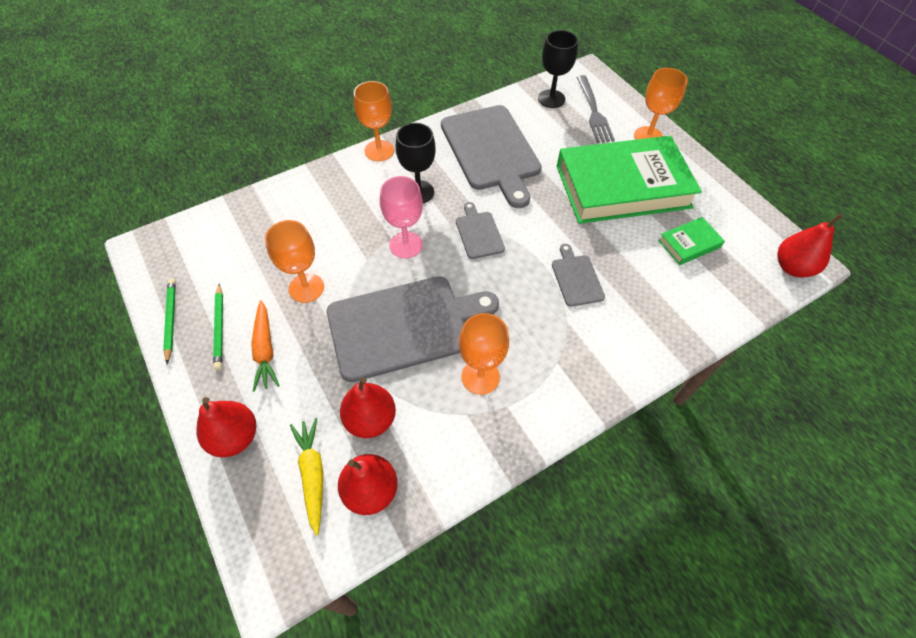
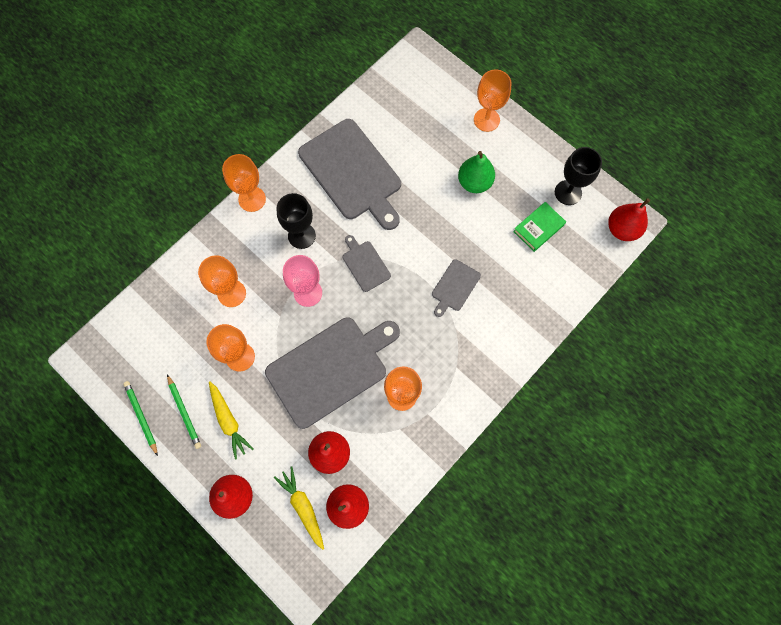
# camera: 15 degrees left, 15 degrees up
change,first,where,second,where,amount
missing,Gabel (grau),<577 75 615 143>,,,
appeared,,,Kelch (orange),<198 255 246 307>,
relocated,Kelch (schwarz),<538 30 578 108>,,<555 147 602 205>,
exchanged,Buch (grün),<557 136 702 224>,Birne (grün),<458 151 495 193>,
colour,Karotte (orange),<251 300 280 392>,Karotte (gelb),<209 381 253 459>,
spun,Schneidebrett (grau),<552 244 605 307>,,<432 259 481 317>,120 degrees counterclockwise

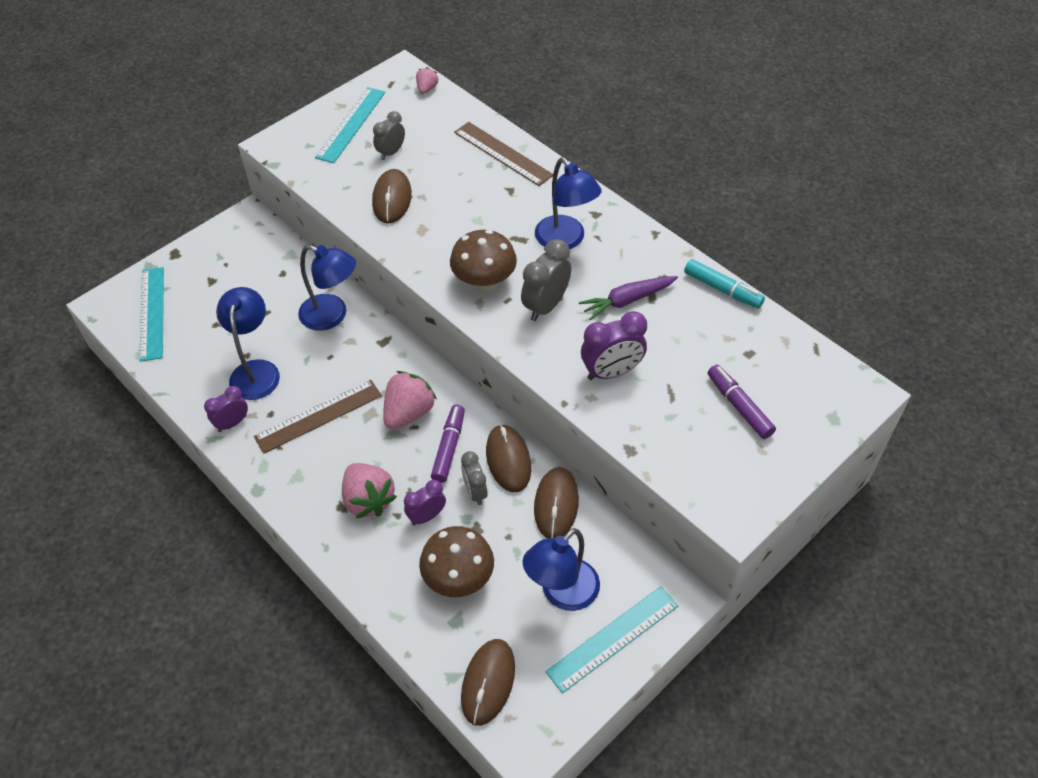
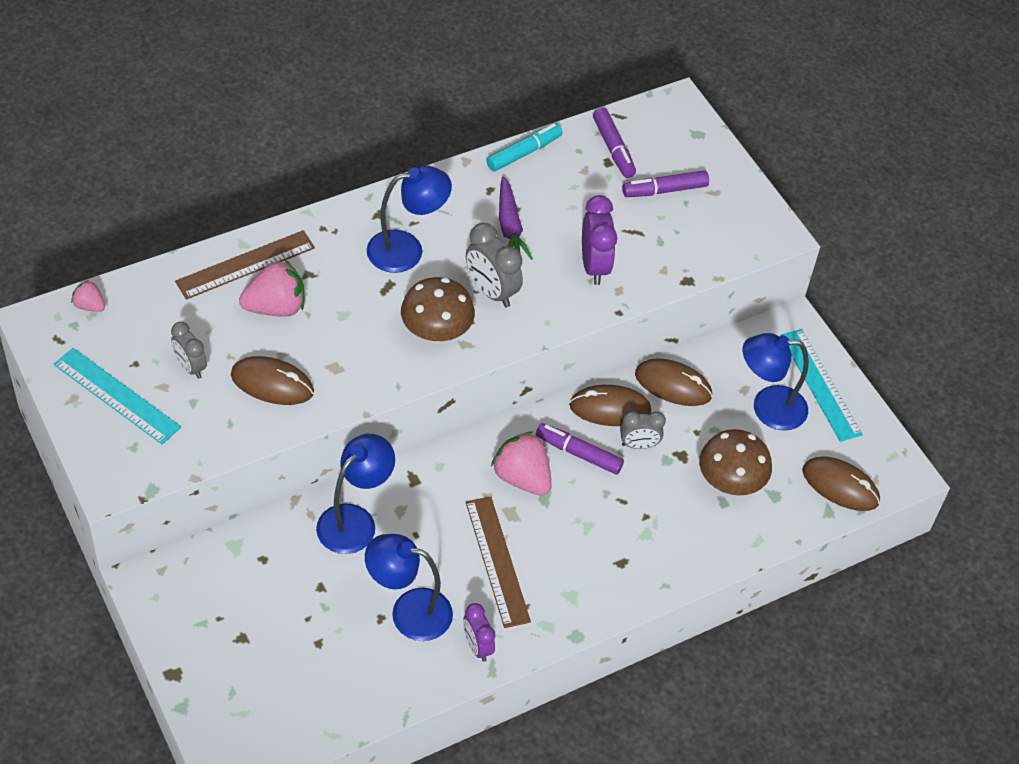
# camera: 80 degrees left, 0 degrees up
change,first,where,second,where,amount
missing,Lineal (türkis),<139 267 164 362>,,,
missing,Wecker (lila),<404 480 446 525>,,,
appeared,,,Filzstift (lila),<593 108 636 178>,
relocated,Erdbeere (rosa),<342 463 397 518>,,<239 259 304 317>,
spun,Lampe (blau),<523 528 600 611>,,<743 333 809 431>,120 degrees clockwise

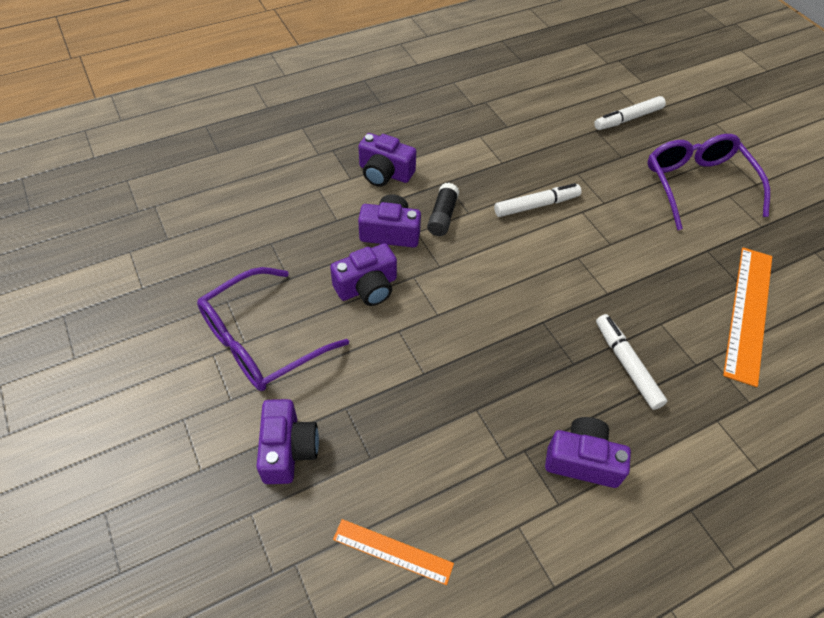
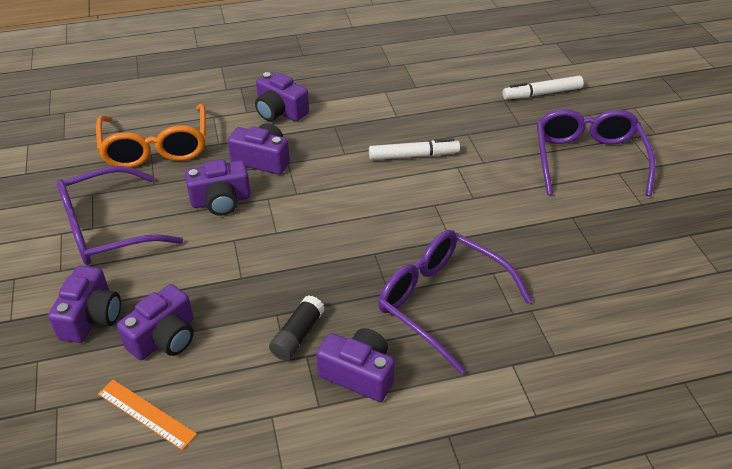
# camera: 15 degrees right, 10 degrees down
change,first,where,second,where,amount
missing,Lineal (orange),<723 248 772 387>,,,
appeared,,,Brille (orange),<96 104 206 168>,
appeared,,,Kamera (lila),<117 284 194 360>,
relocated,Klebestift (schwarz),<427 183 459 236>,,<269 295 325 361>,
exchanged,Filzstift (weiß),<596 314 667 410>,Brille (lila),<378 230 532 374>,

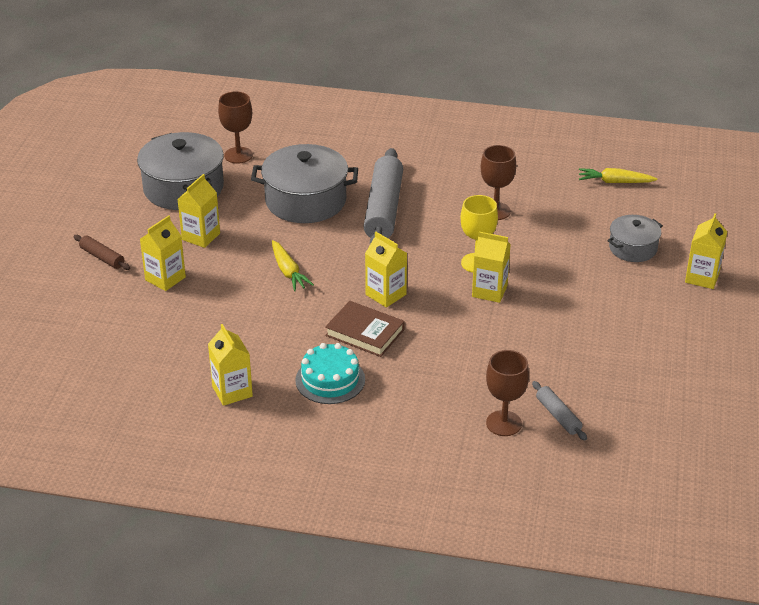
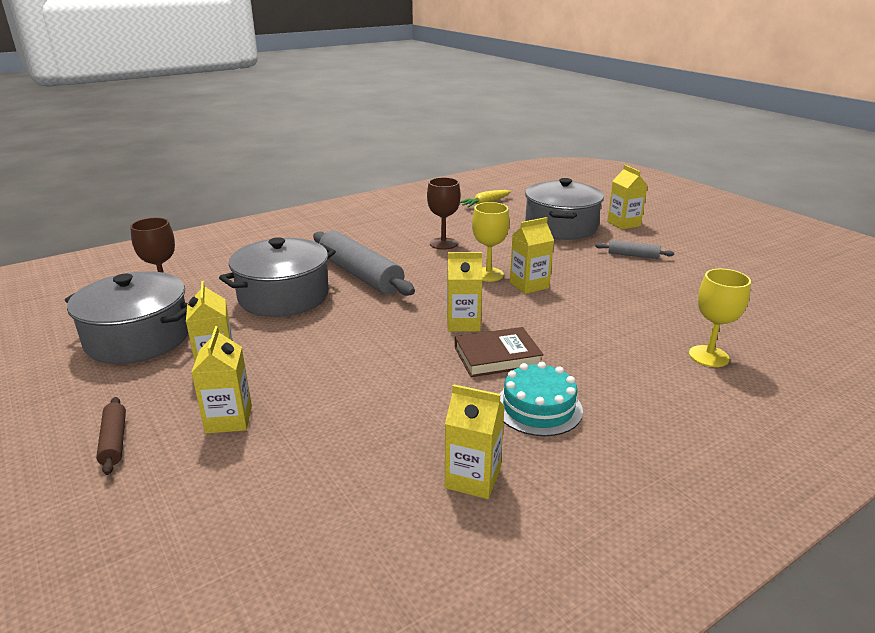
# camera: 45 degrees left, 10 degrees down
change,first,where,second,where,amount
missing,Karotte (gelb),<272 240 314 291>,,,
relocated,Nudelholz (grau),<532 381 587 441>,,<595 240 674 259>,
colour,Kelch (braun),<486 350 529 436>,Kelch (gelb),<689 269 751 367>,
spun,Nudelholz (braun),<74 235 130 270>,,<96 397 126 475>,75 degrees clockwise
size,Kochtopf (grau),<607 215 663 262>,,<525 178 604 240>,x1.76

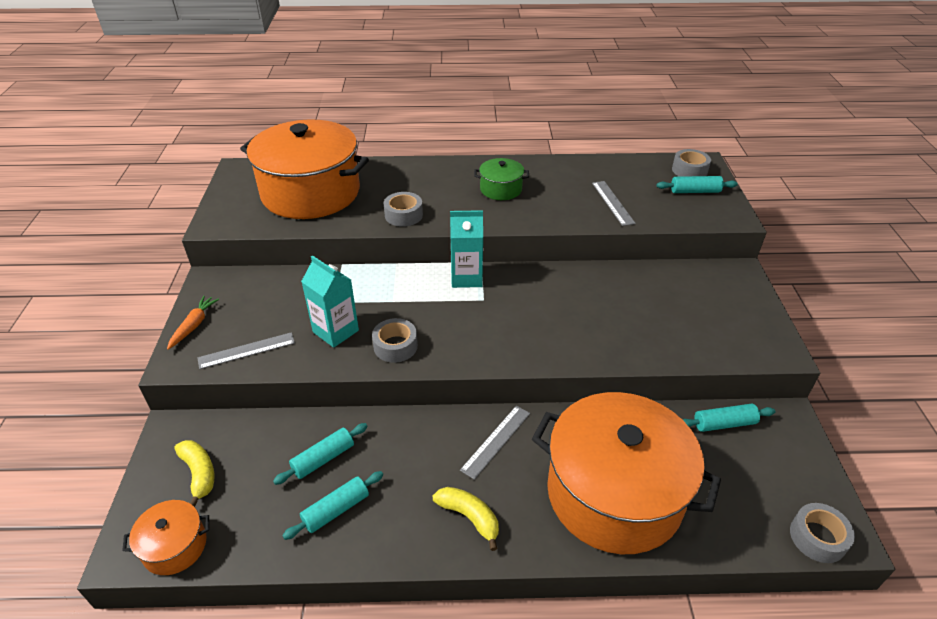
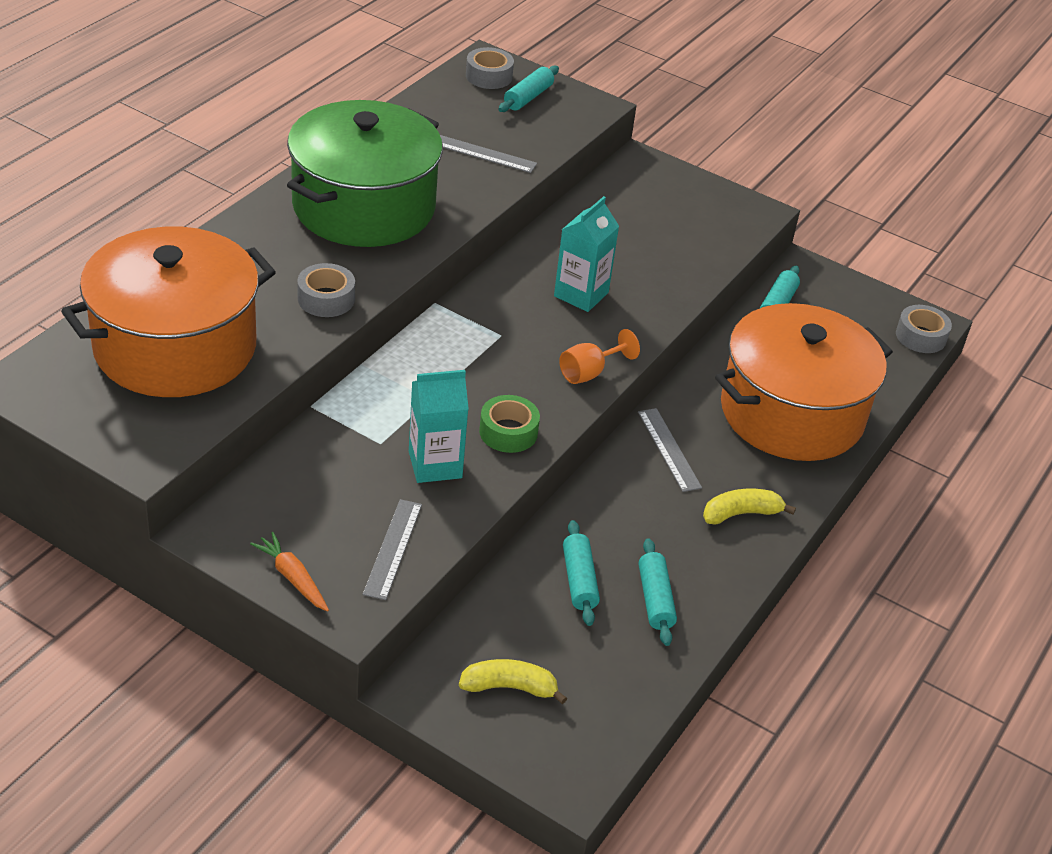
# camera: 60 degrees left, 0 degrees up
change,first,where,second,where,amount
missing,Kochtopf (orange),<122 500 209 575>,,,
appeared,,,Kelch (orange),<559 329 640 384>,
relocated,Getränkekarton (türkis),<450 210 483 288>,,<554 196 619 312>,
colour,Klebeband (grau),<372 318 418 363>,Klebeband (grün),<479 395 540 453>,
size,Kochtopf (grün),<474 158 529 200>,,<287 100 443 247>,x2.32

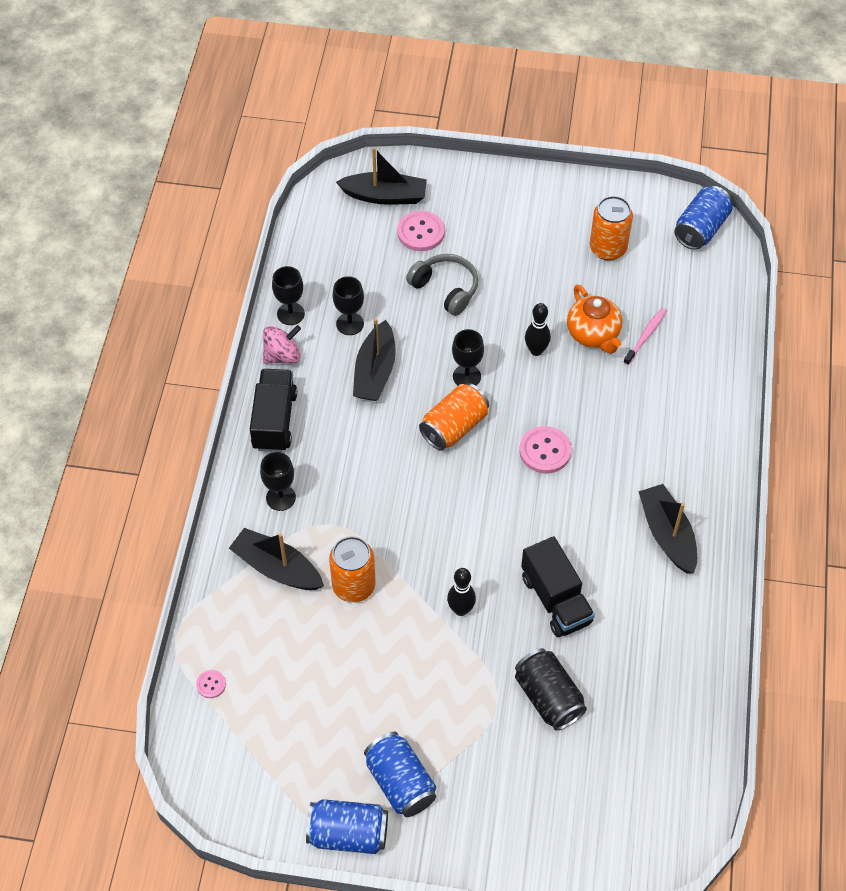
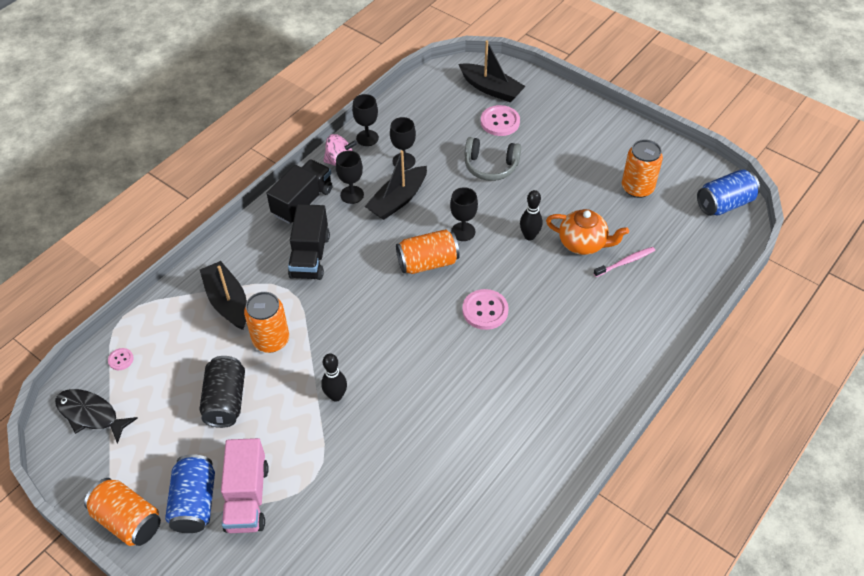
# camera: 30 degrees right, 5 degrees down
change,first,where,second,where,amount
missing,Boot (schwarz),<638 484 697 574>,,,
appeared,,,Fisch (schwarz),<55 389 138 444>,
appeared,,,Lastwagen (rosa),<221 438 269 533>,
relocated,Kelch (schwarz),<260 452 296 511>,,<336 151 364 204>,
relocated,Dose (schwarz),<515 648 587 730>,,<199 356 245 428>,
relocated,Lastwagen (schwarz),<521 536 595 637>,,<288 204 330 280>,
colour,Dose (blau),<306 799 388 854>,Dose (orange),<84 478 161 546>,
spun,Kopfhörer (grau),<406 254 478 316>,,<465 137 521 181>,120 degrees clockwise
spun,Teekanne (orange),<567 285 622 354>,,<546 209 629 255>,75 degrees counterclockwise

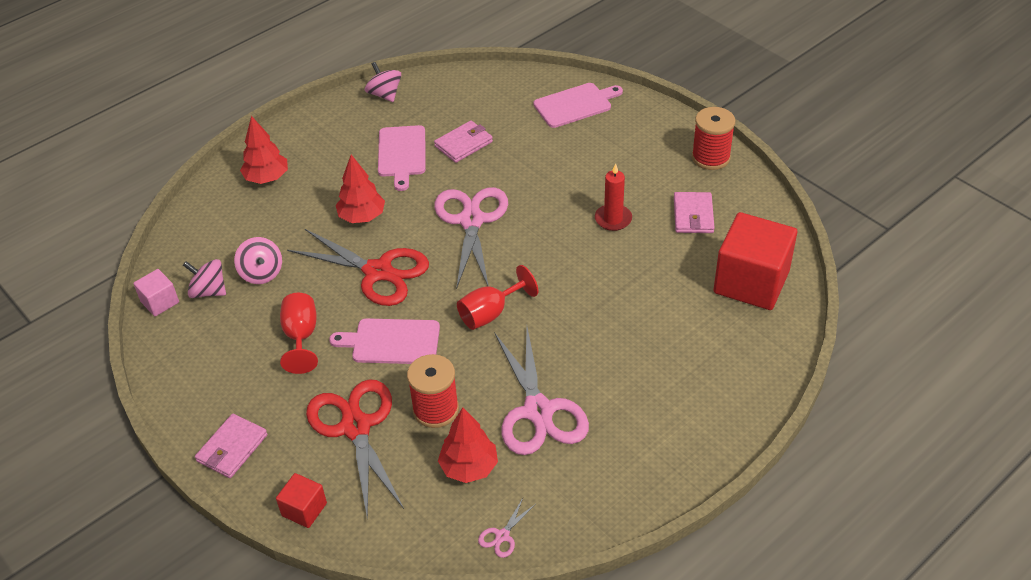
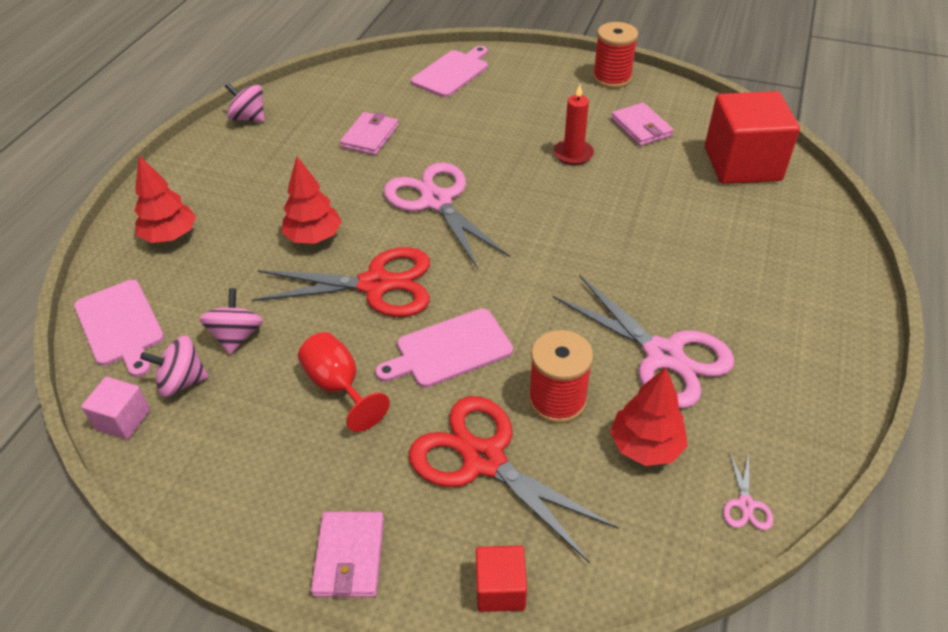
# camera: 30 degrees left, 0 degrees up
change,first,where,second,where,amount
missing,Kelch (rot),<457 265 538 330>,,,
relocated,Schneidebrett (rosa),<378 125 426 191>,,<74 280 164 377>,
spun,Kreisel (rosa),<234 237 282 284>,,<199 288 263 354>,120 degrees counterclockwise

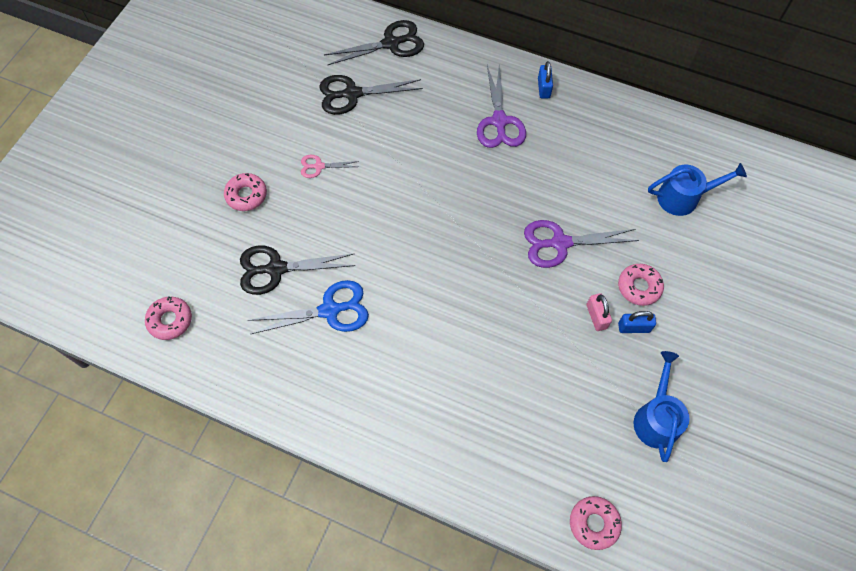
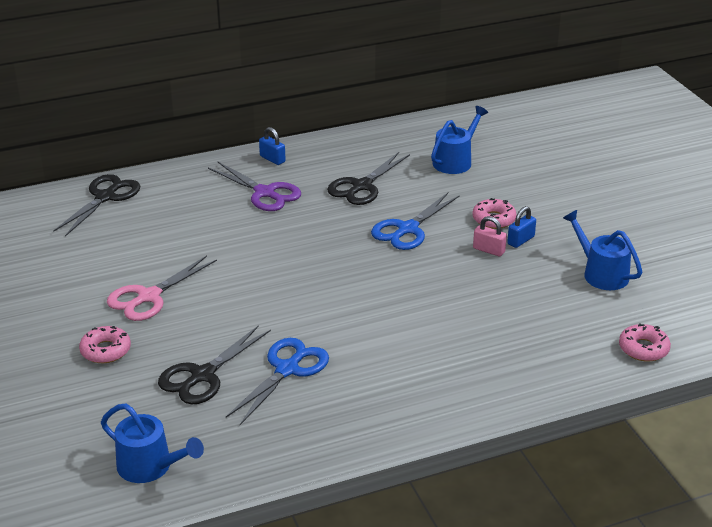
# camera: 45 degrees left, 30 degrees down
change,first,where,second,where,amount
relocated,Schere (schwarz),<319 75 423 115>,,<327 152 410 205>,
exchanged,Donut (rosa),<145 297 192 340>,Gießkanne (blau),<101 403 204 483>,
colour,Schere (lila),<524 220 639 268>,Schere (blau),<371 193 460 250>,
size,Schere (rosa),<301 155 359 178>,,<107 255 217 321>,x1.84

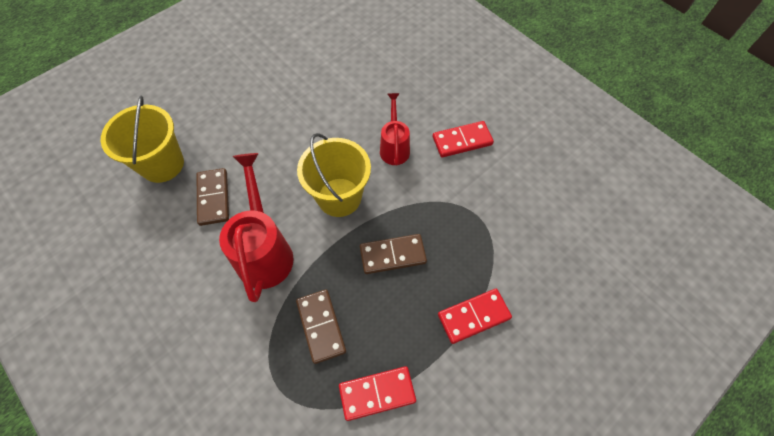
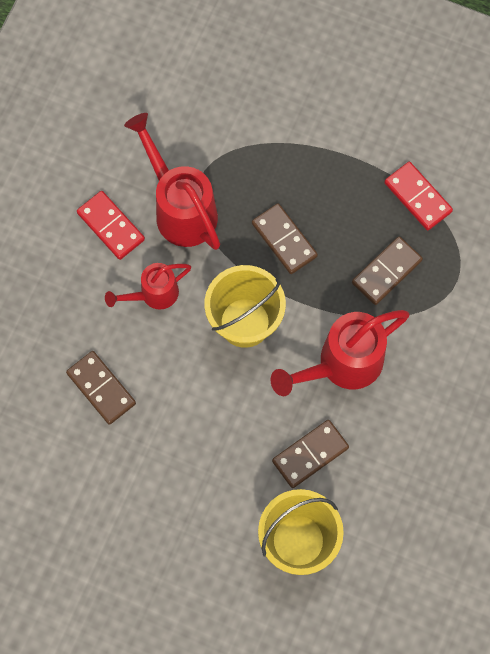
# camera: 115 degrees left, 10 degrees up
change,first,where,second,where,amount
missing,Dominostein (rot),<438 289 512 344>,,,
appeared,,,Dominostein (braun),<66 351 136 425>,
appeared,,,Gießkanne (rot),<124 113 220 250>,

